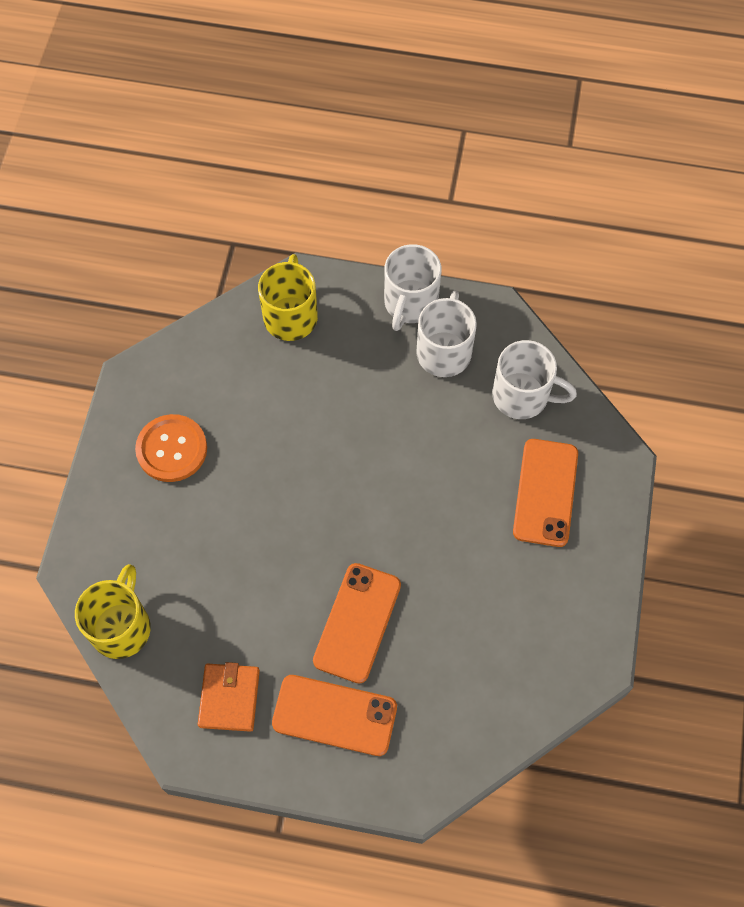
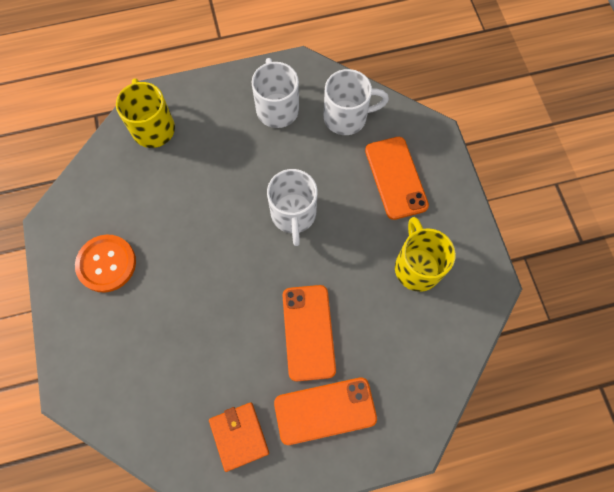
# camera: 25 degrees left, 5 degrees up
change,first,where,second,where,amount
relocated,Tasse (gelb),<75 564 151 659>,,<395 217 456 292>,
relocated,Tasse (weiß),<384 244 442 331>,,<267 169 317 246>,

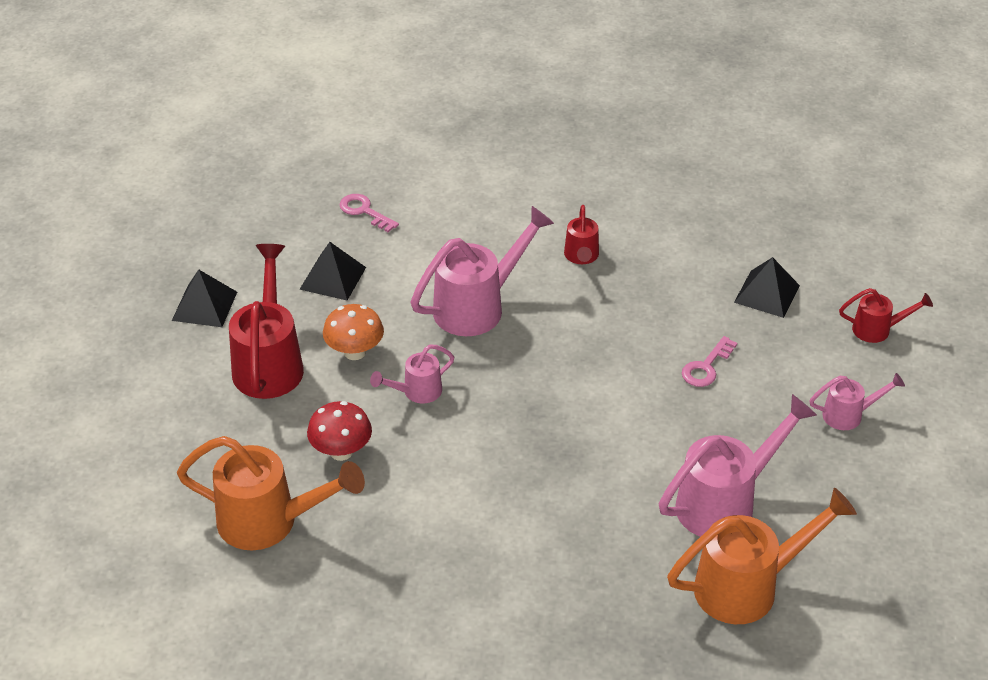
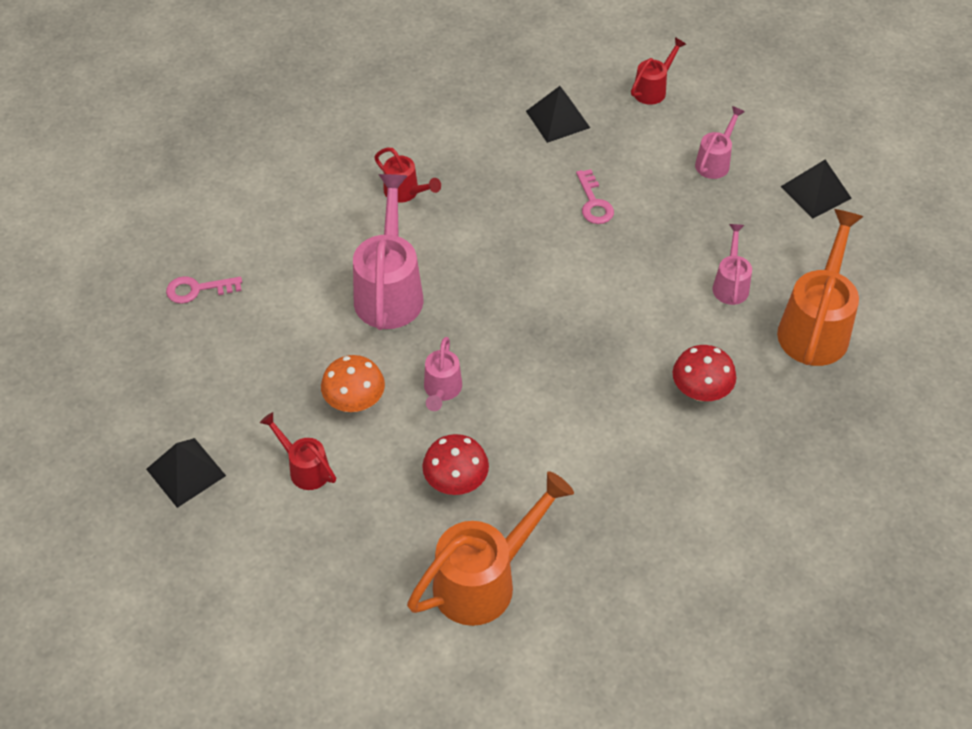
# camera: 50 degrees left, 10 degrees up
change,first,where,second,where,amount
appeared,,,Pilz (rot),<673 345 736 402>,
relocated,Pyramide (schwarz),<299 242 366 300>,,<781 159 852 219>,
size,Gießkanne (rot),<229 244 304 399>,,<260 412 336 490>,x0.53
size,Gießkanne (rosa),<659 394 817 537>,,<713 224 752 305>,x0.53

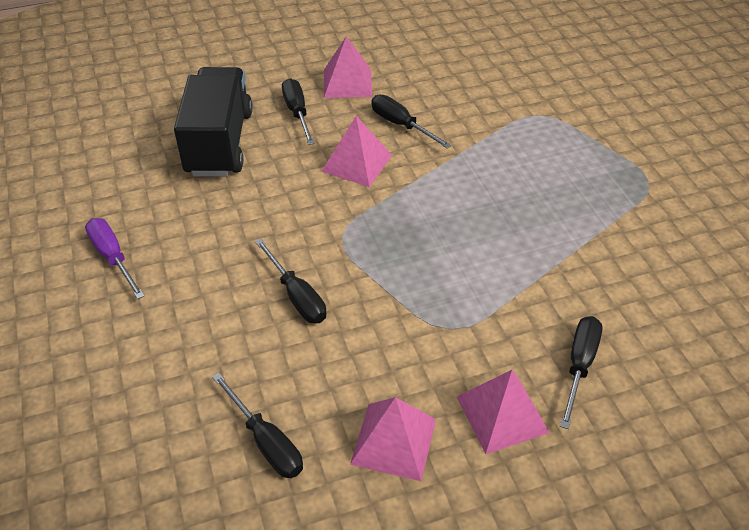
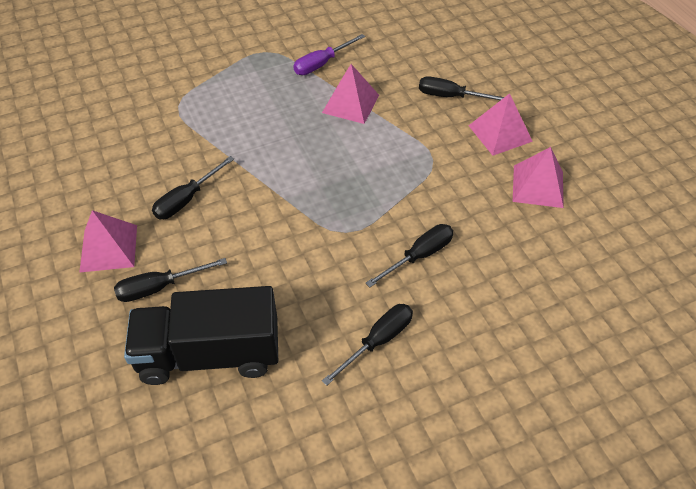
# camera: 95 degrees left, 5 degrees up
change,first,where,second,where,amount
relocated,Schraubenzieher (lila),<85 218 145 299>,,<293 34 365 75>,
relocated,Schraubenzieher (schwarz),<212 373 303 478>,,<322 304 413 386>,
relocated,Pyramide (rosa),<321 116 392 187>,,<322 64 379 124>,

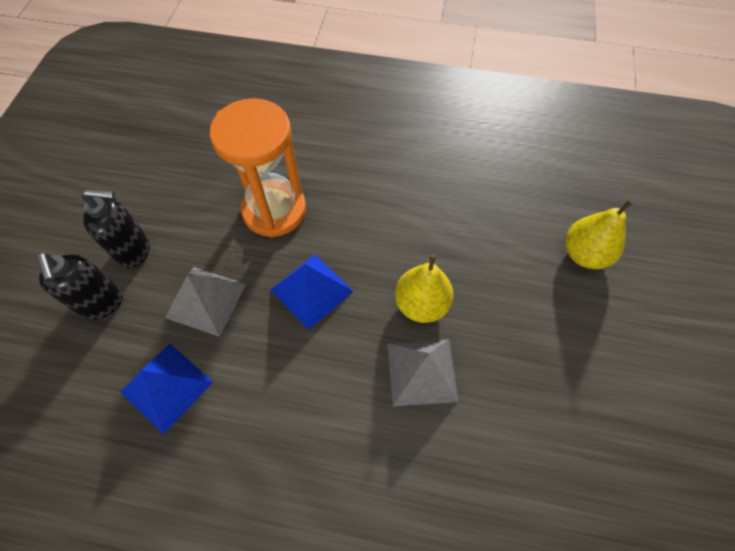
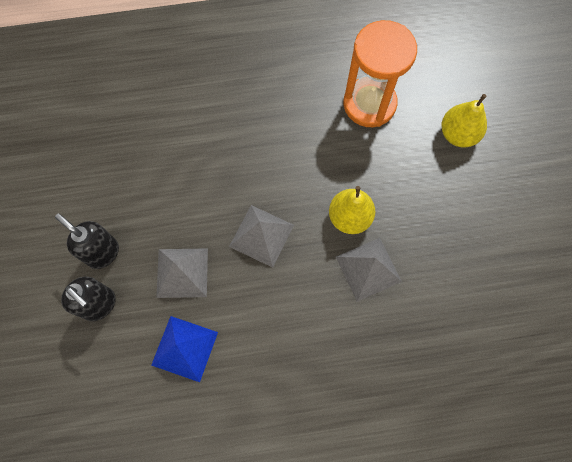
# camera: 20 degrees left, 10 degrees up
change,first,where,second,where,amount
relocated,Sanduhr (orange),<210 98 306 237>,,<344 20 417 127>,
colour,Pyramide (blau),<271 254 353 330>,Pyramide (grau),<229 205 294 268>,
spun,Seifenspender (schwarz),<82 189 150 268>,,<55 213 119 269>,120 degrees counterclockwise

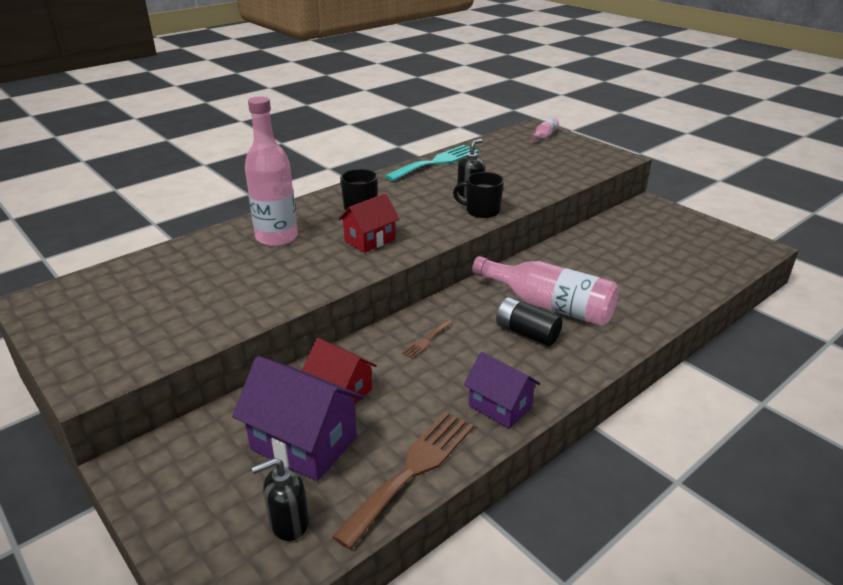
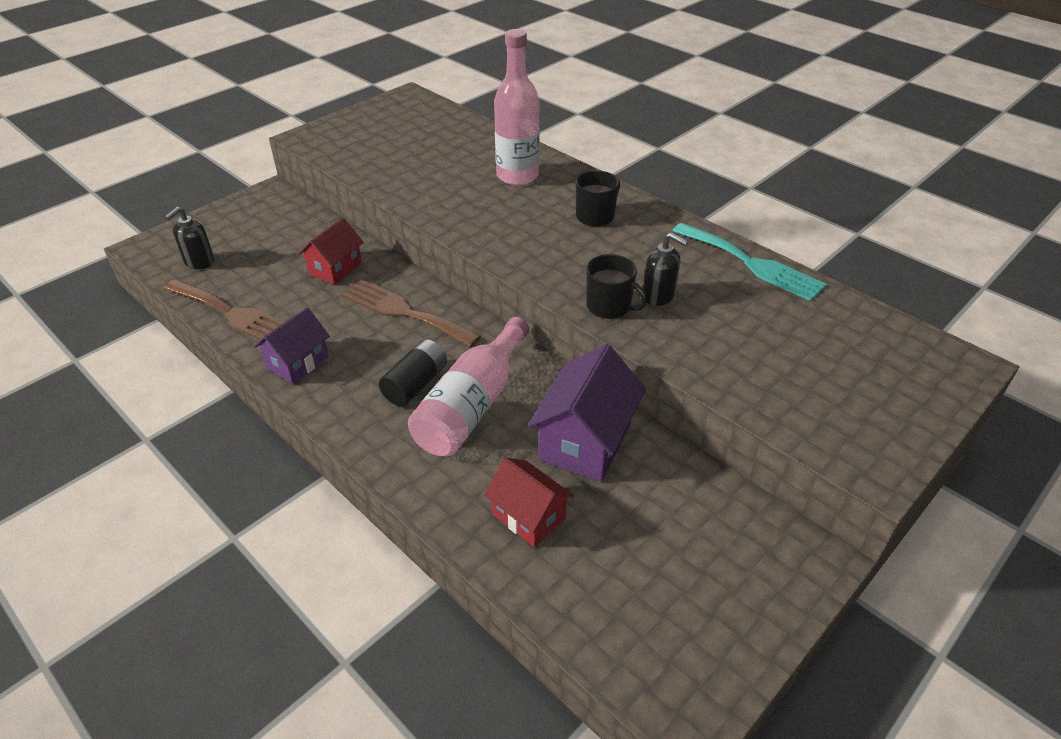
# camera: 85 degrees right, 10 degrees up
change,first,where,second,where,amount
missing,Flasche (rosa),<531 117 559 141>,,,
relocated,Haus (lila),<232 356 364 481>,,<528 344 646 482>,
relocated,Haus (rot),<338 194 400 253>,,<484 458 574 547>,
spun,Seifenspender (schwarz),<252 458 309 541>,,<165 207 214 269>,120 degrees counterclockwise
spun,Tasse (schwarz),<453 172 504 218>,,<586 254 647 319>,120 degrees clockwise
size,Gabel (braun),<402 320 453 359>,,<342 280 481 347>,x2.20

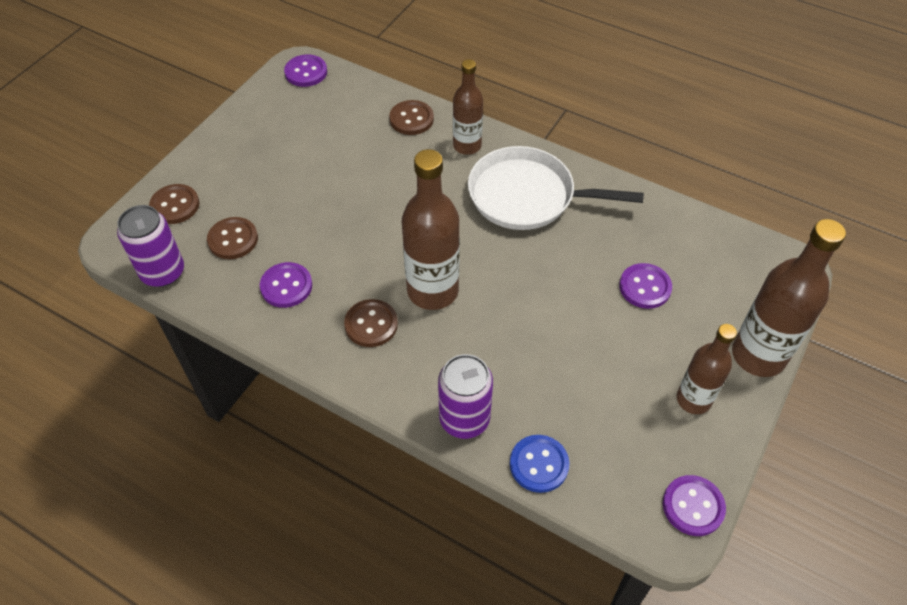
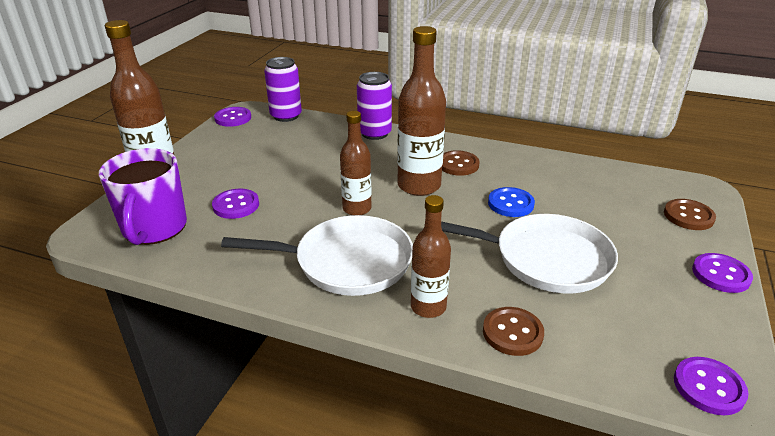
# camera: 170 degrees right, 20 degrees down
change,first,where,second,where,amount
missing,Knopf (braun),<207 217 258 259>,,,
appeared,,,Tasse (lila),<99 148 187 245>,
appeared,,,Pfanne (weiß),<441 214 618 293>,
relocated,Dose (lila),<117 205 184 287>,,<264 57 302 122>,
relocated,Knopf (lila),<260 262 312 308>,,<692 253 753 293>,
relocated,Knopf (blau),<510 435 569 493>,,<488 187 535 217>,
relocated,Flasche (braun),<677 324 737 414>,,<340 111 372 215>,

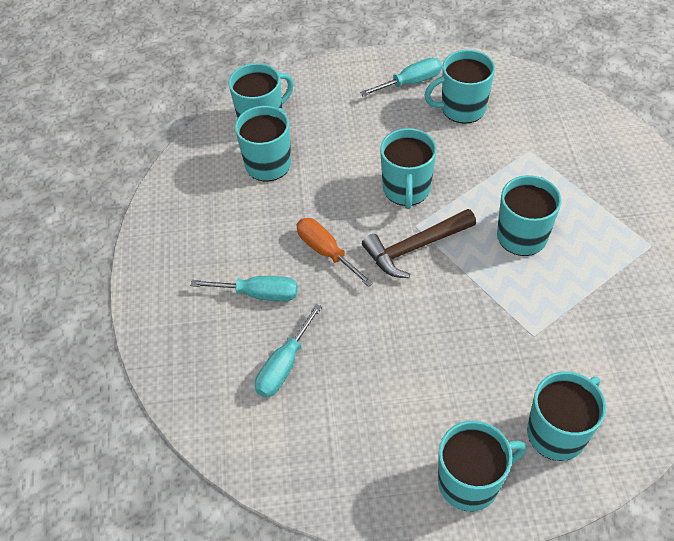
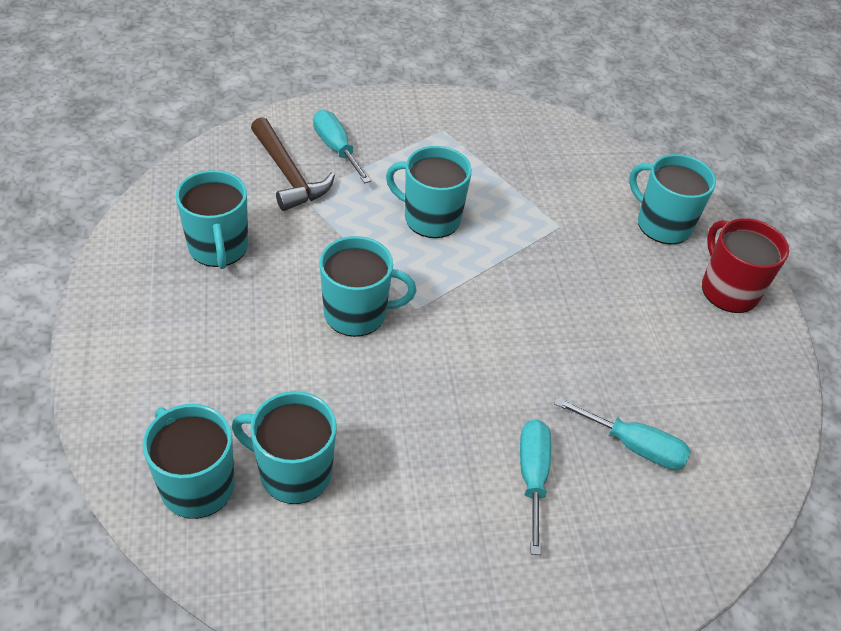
# camera: 100 degrees left, 5 degrees down
change,first,where,second,where,amount
missing,Schraubenzieher (orange),<296 218 374 287>,,,
relocated,Schraubenzieher (türkis),<360 58 442 96>,,<313 110 371 183>,
relocated,Hammer (braun),<362 209 476 278>,,<251 117 335 211>,
colour,Tasse (türkis),<438 420 526 511>,Tasse (rot),<702 218 789 313>,

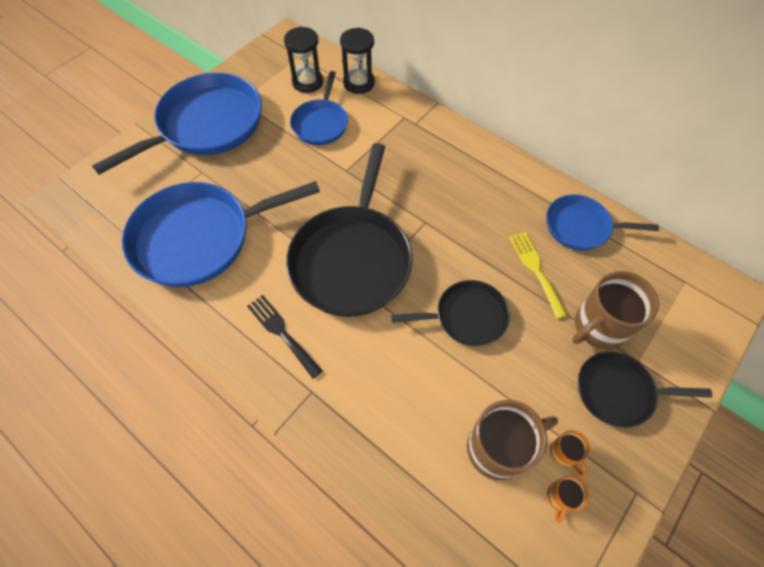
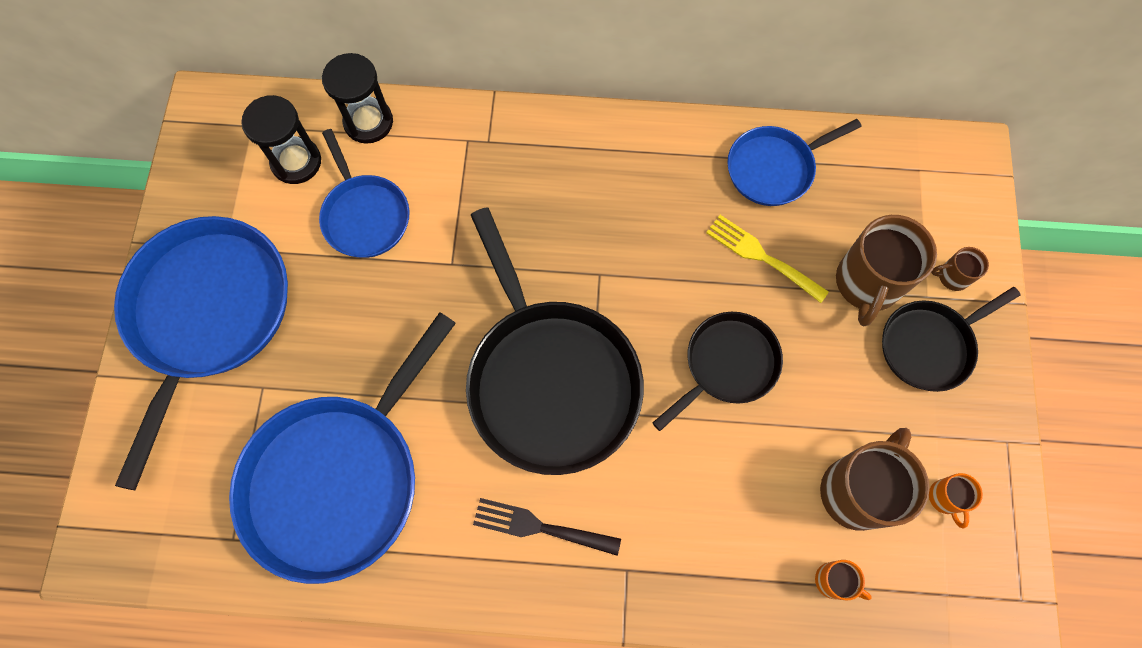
# camera: 35 degrees left, 10 degrees up
change,first,where,second,where,amount
appeared,,,Tasse (braun),<931 247 989 291>,
relocated,Tasse (orange),<550 431 590 476>,,<815 560 872 600>,

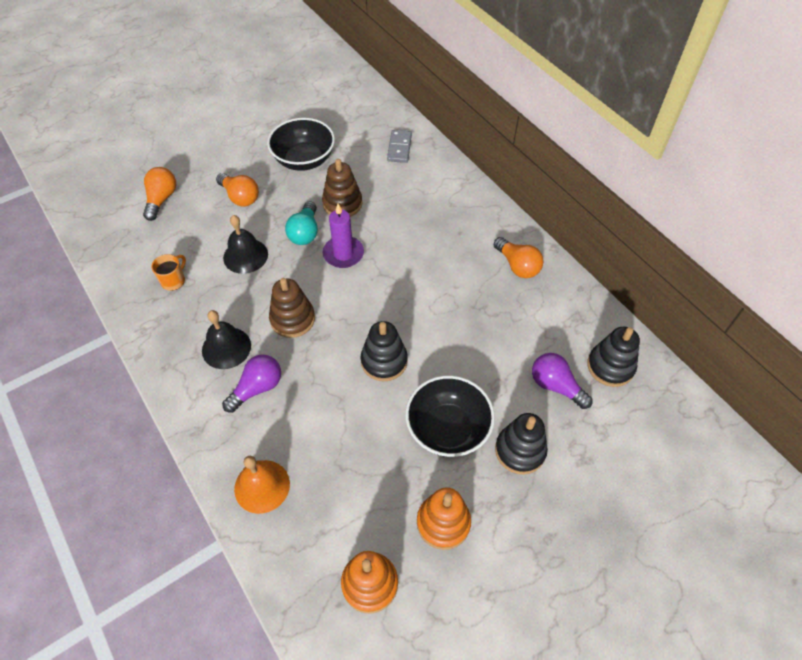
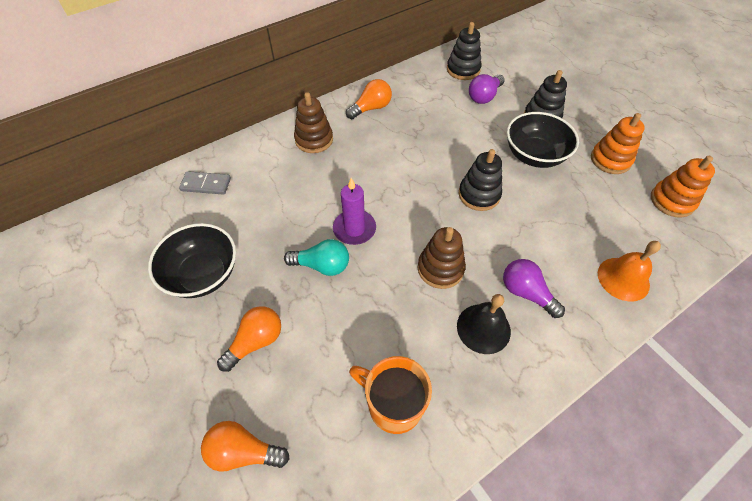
# camera: 90 degrees left, 0 degrees up
change,first,where,second,where,amount
missing,Glocke (schwarz),<223 215 268 274>,,,
relocated,Stapelspielzeug (braun),<322 159 362 217>,,<294 92 333 153>,
size,Tasse (orange),<151 254 186 291>,,<349 356 432 434>,x1.76

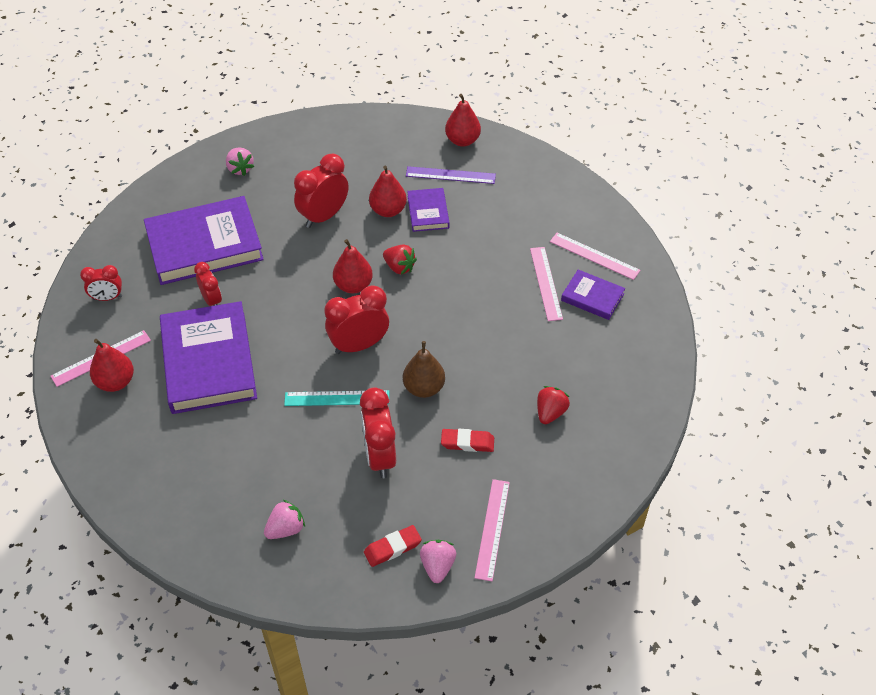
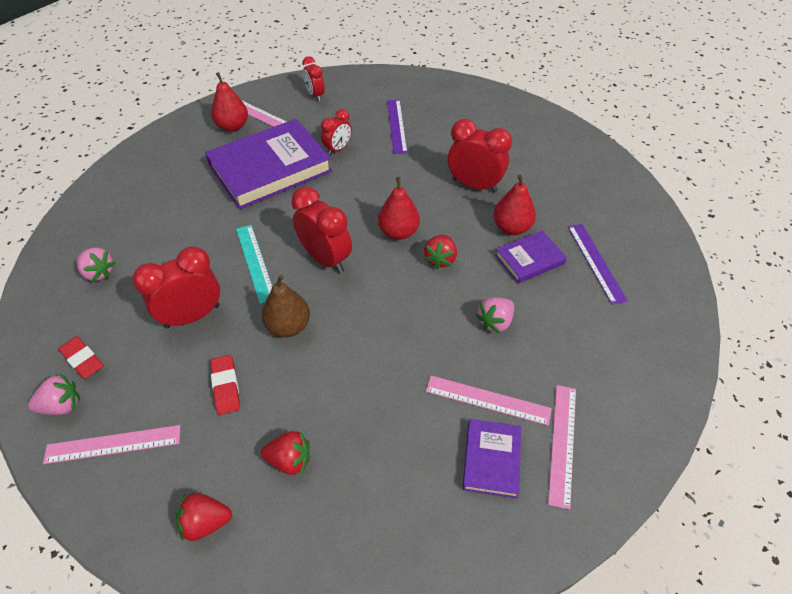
# camera: 70 degrees right, 0 degrees up
change,first,where,second,where,amount
missing,Birne (rot),<445 94 481 147>,,,
appeared,,,Erdbeere (rot),<176 493 232 541>,
relocated,Erdbeere (rosa),<226 147 254 176>,,<476 297 514 333>,
exchanged,Buch (lila),<144 196 264 285>,Lineal (lila),<387 100 408 154>,
spun,Lineal (rosa),<530 247 563 321>,,<426 376 552 426>,45 degrees clockwise

